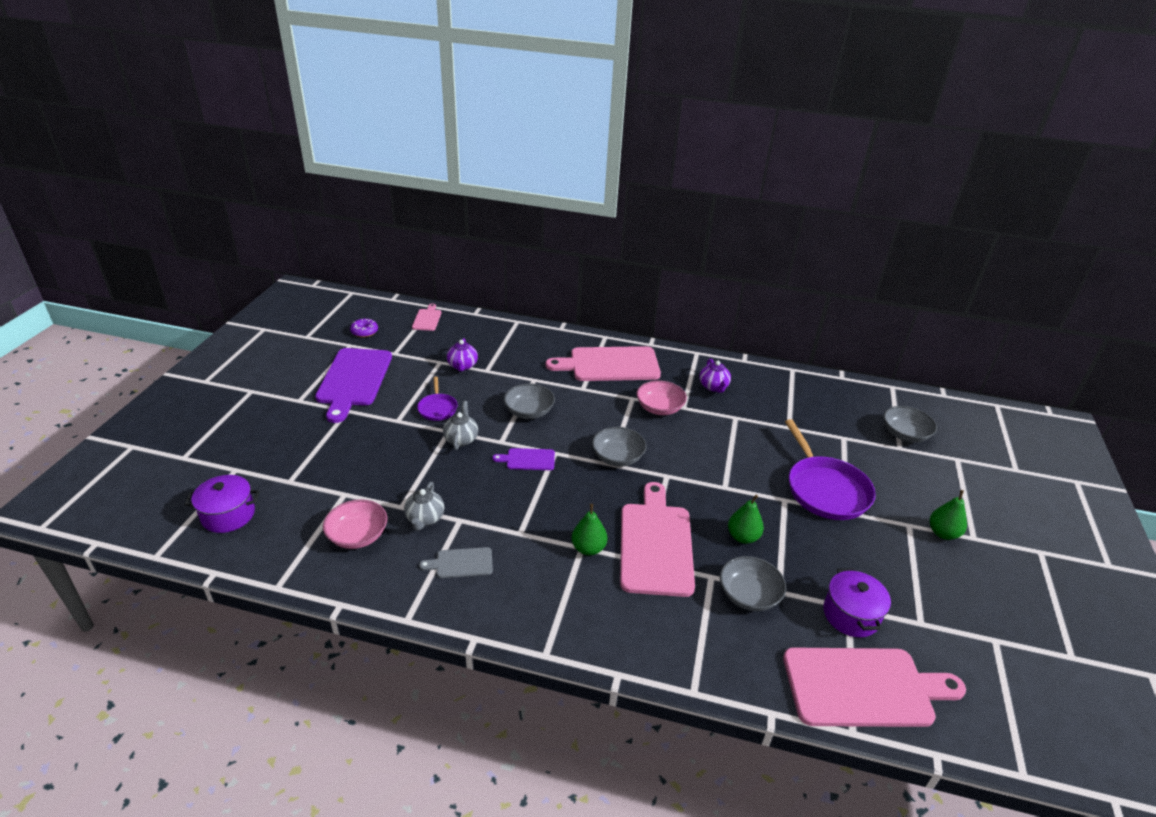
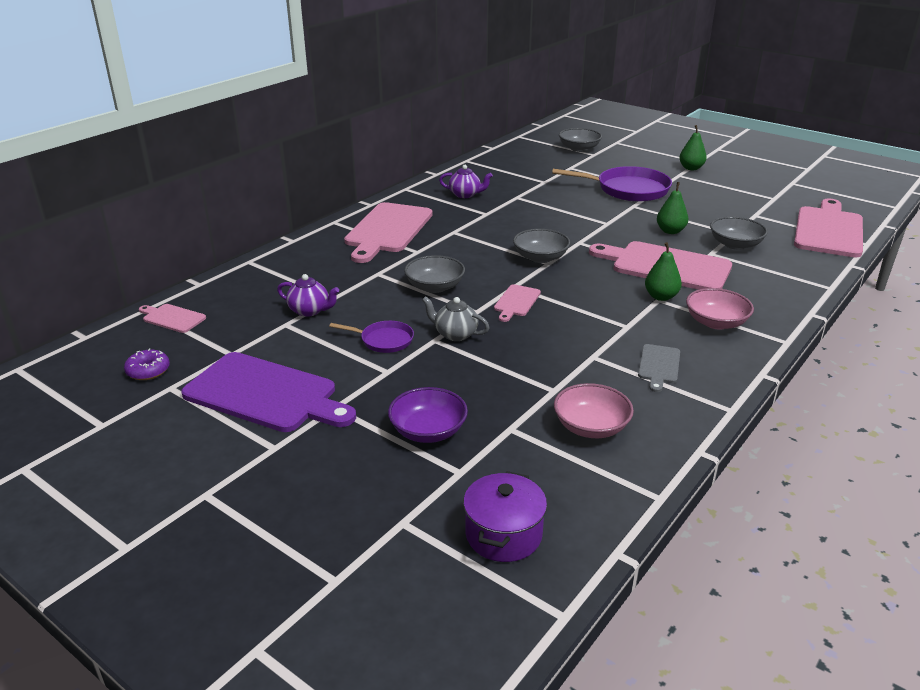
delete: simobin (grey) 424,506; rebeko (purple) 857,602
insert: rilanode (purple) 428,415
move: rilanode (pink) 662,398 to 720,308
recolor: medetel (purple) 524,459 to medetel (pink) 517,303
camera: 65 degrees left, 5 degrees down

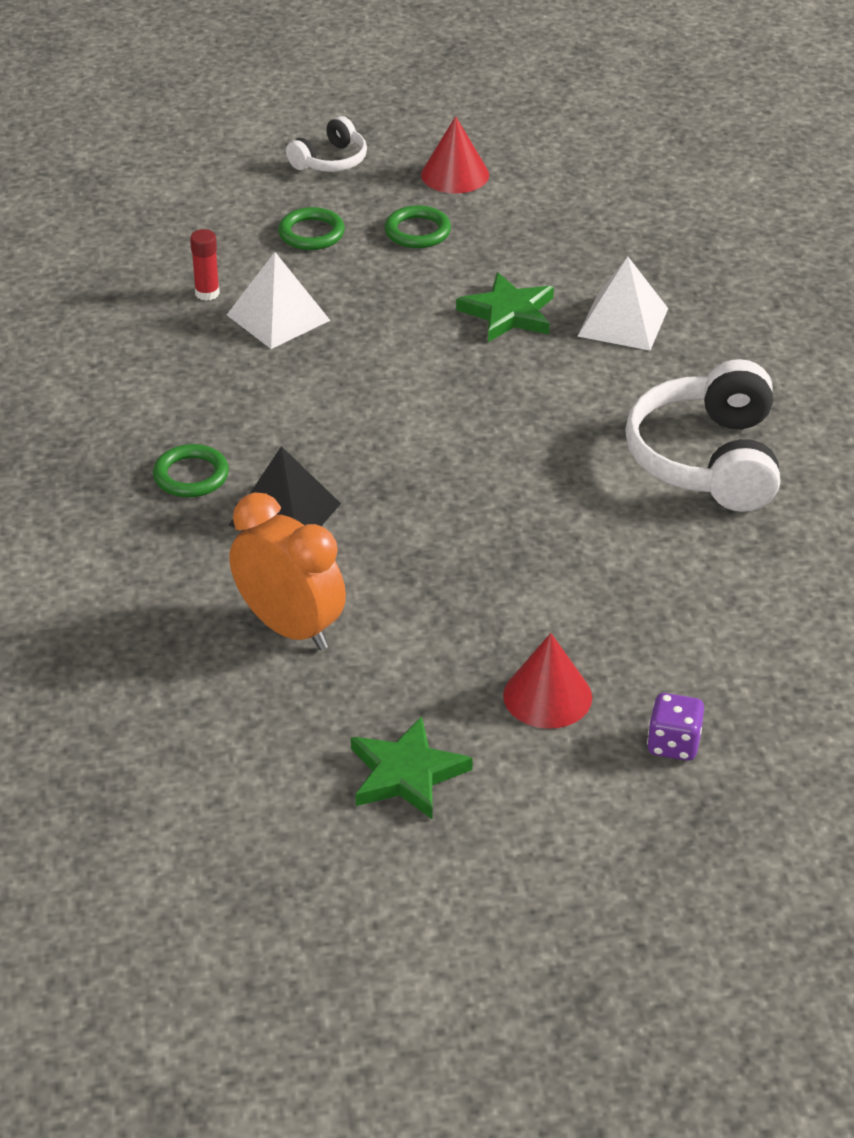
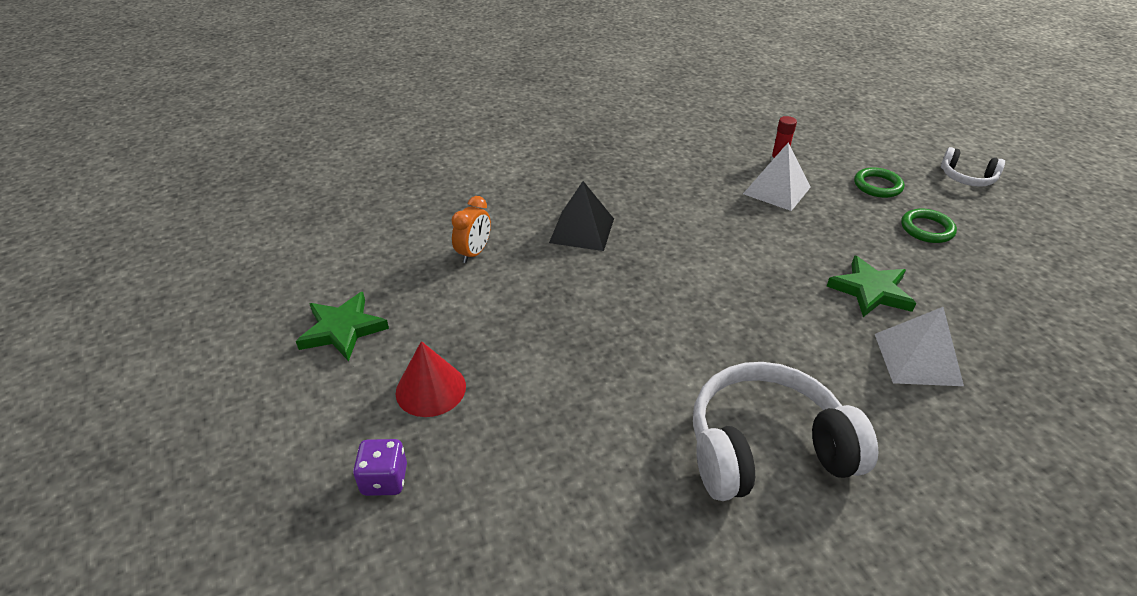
delete: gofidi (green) 191,471; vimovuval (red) 455,154
resize: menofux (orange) 287,571 = 471,229 x0.59
camera: 75 degrees right, 0 degrees up

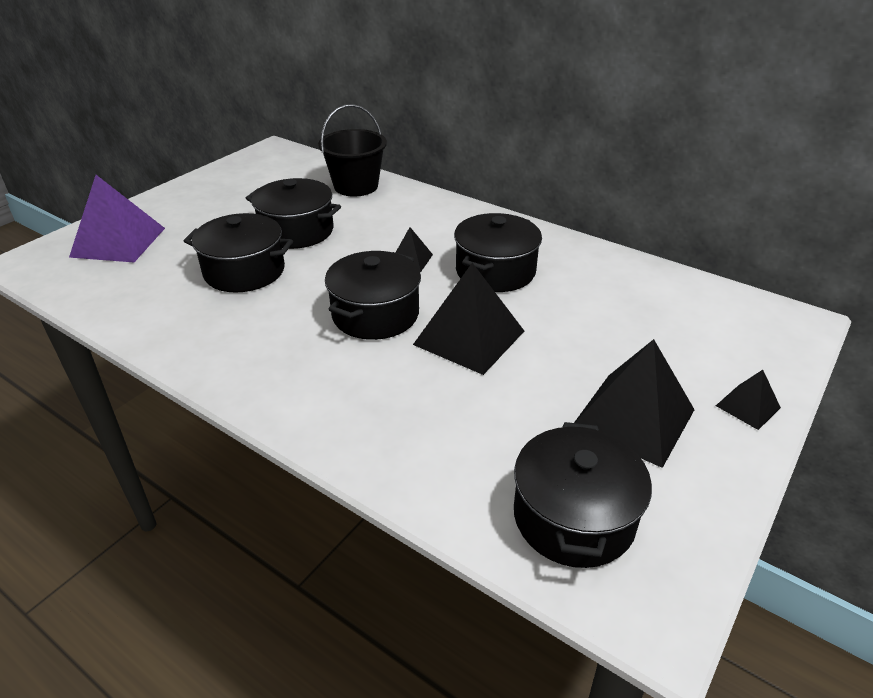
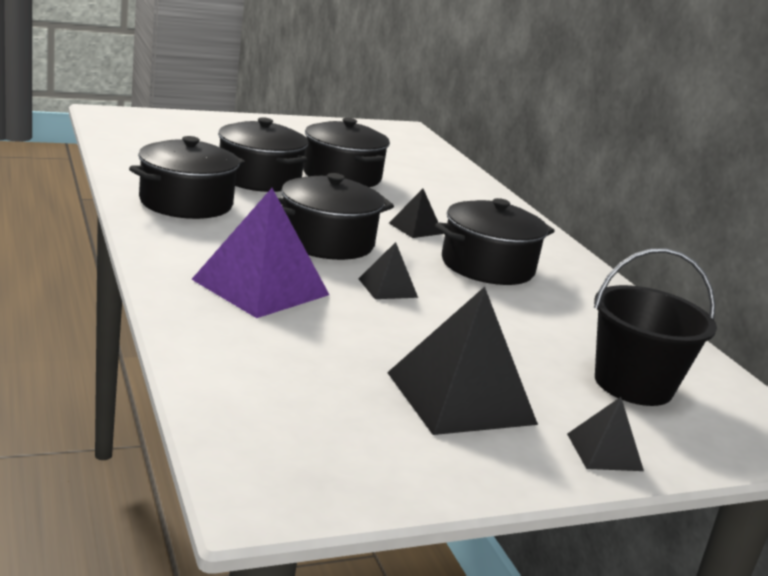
move: rebeko (black) 583,495 to 187,177; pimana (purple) 117,218 to 260,253; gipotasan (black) 352,150 to 655,327
resize: pimana (black) 468,319 = 388,270 x0.50
camera: 30 degrees right, 15 degrees down

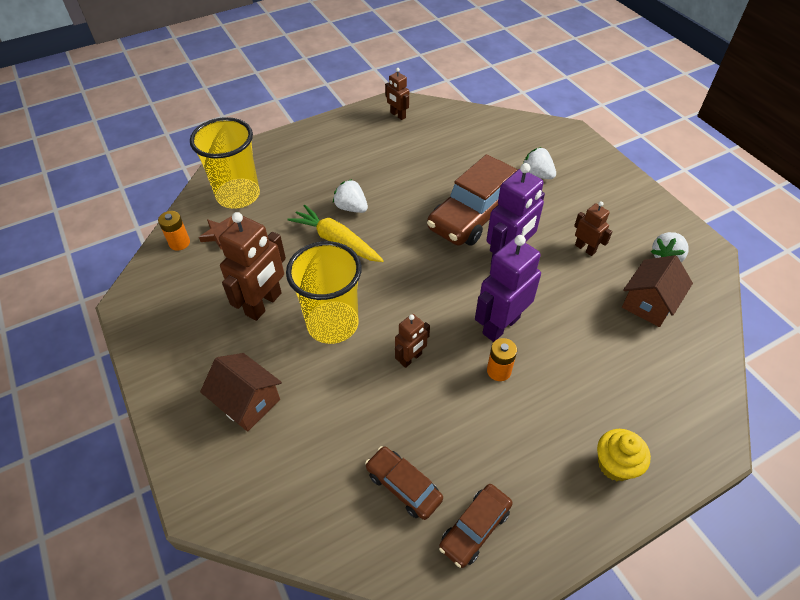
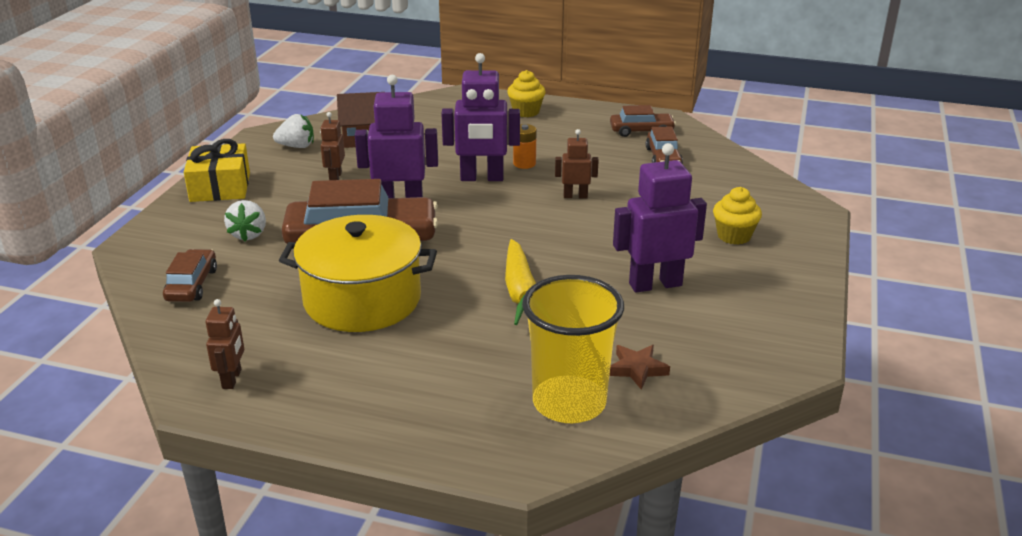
delete: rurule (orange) 174,231; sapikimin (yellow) 324,292; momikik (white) 350,196
insert: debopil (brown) 190,275; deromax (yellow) 217,170; rebeko (yellow) 358,273
replace: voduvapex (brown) 241,392 to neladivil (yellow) 737,216
recolor: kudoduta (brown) 252,266 to kudoduta (purple) 660,217
camera: 135 degrees left, 20 degrees down

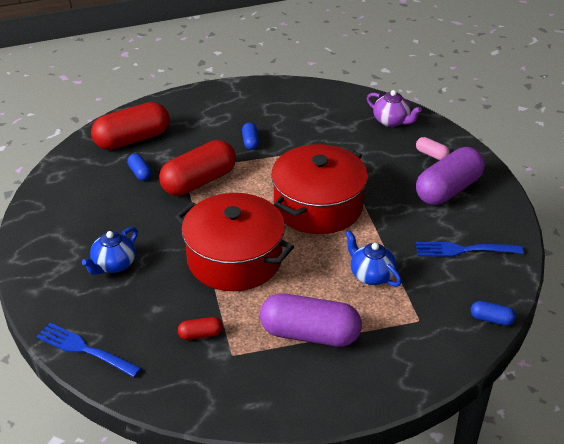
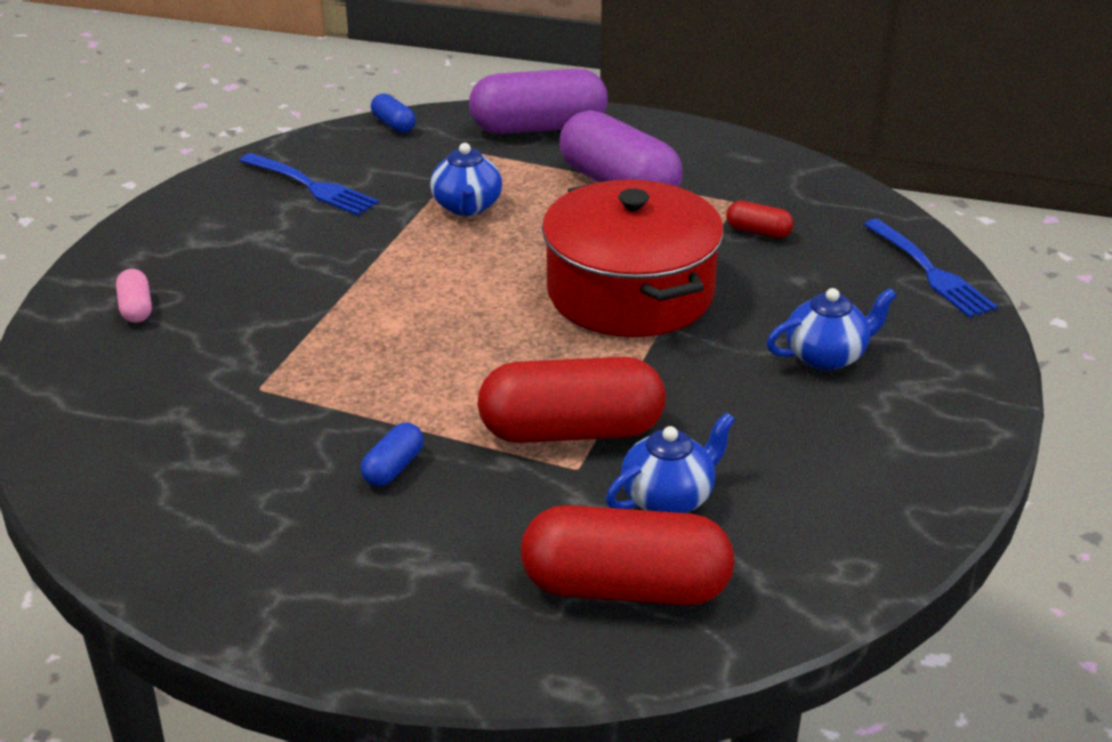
delete: rebeko (red) 319,189; simobin (purple) 394,108
move: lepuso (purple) 450,176 to 538,101
replace: lepuso (blue) 139,167 to simobin (blue) 670,462
camera: 145 degrees left, 5 degrees down

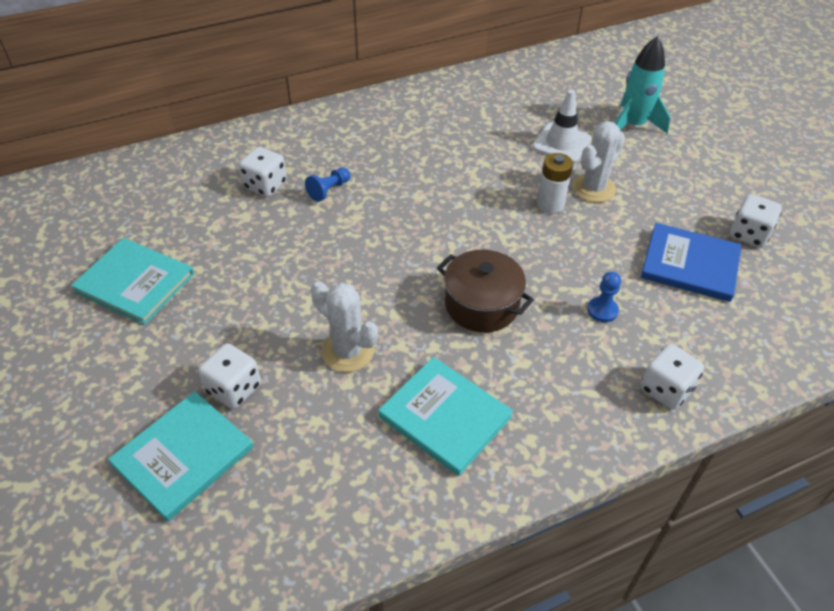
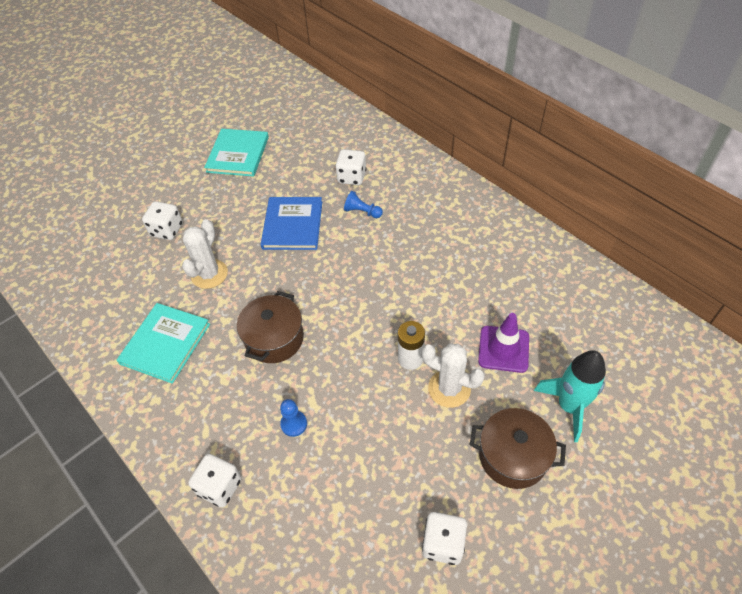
delete: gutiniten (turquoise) 180,456
insert: rebeko (brown) 518,448
move: gutiniten (blue) 691,262 to 291,223
recolor: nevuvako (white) 561,126 to nevuvako (purple) 503,343
camera: 75 degrees right, 5 degrees up

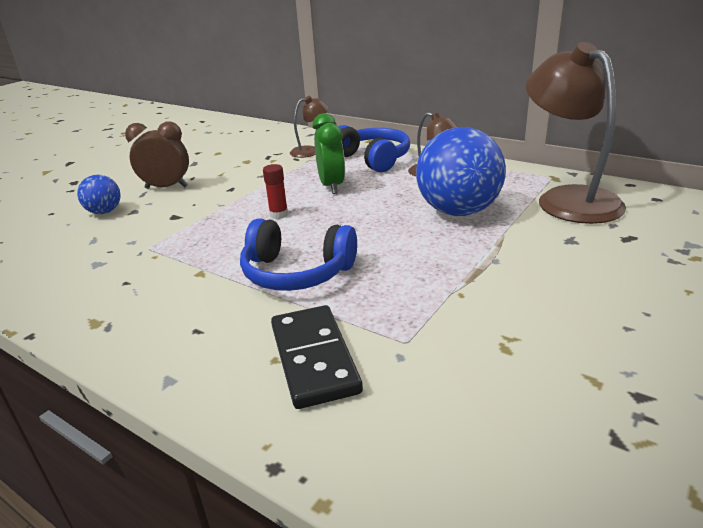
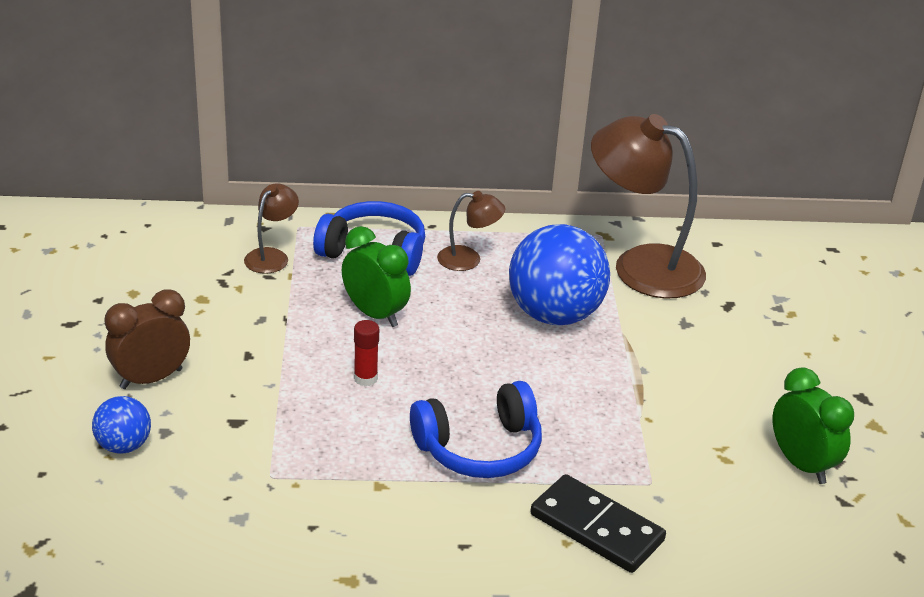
insert: menofux (green) 813,425
camera: 40 degrees left, 5 degrees up

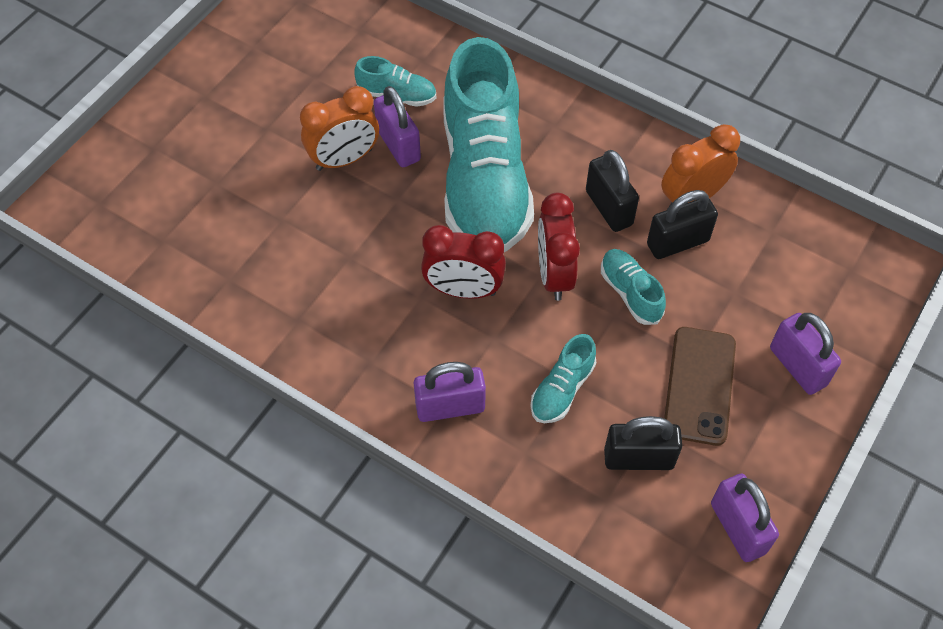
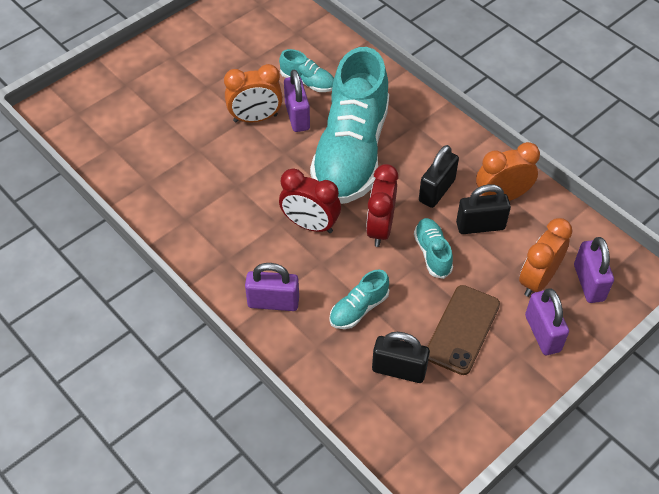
insert: menofux (orange) 545,257
move: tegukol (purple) 745,518 to 594,270
rotate: tegukol (black) 612,191 = 439,176 45 degrees clockwise
camera: 15 degrees right, 5 degrees down

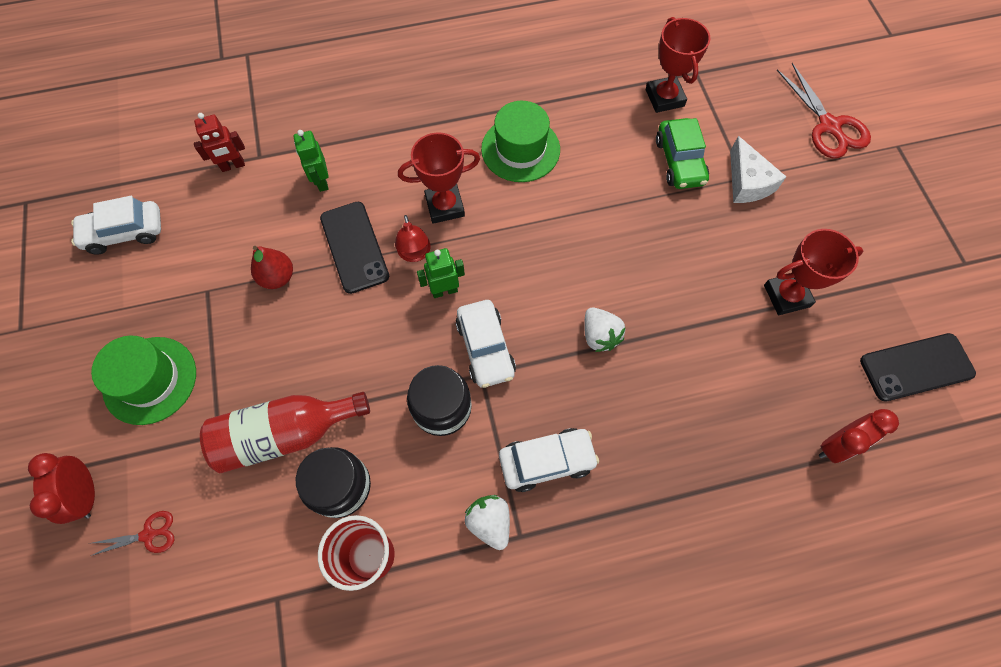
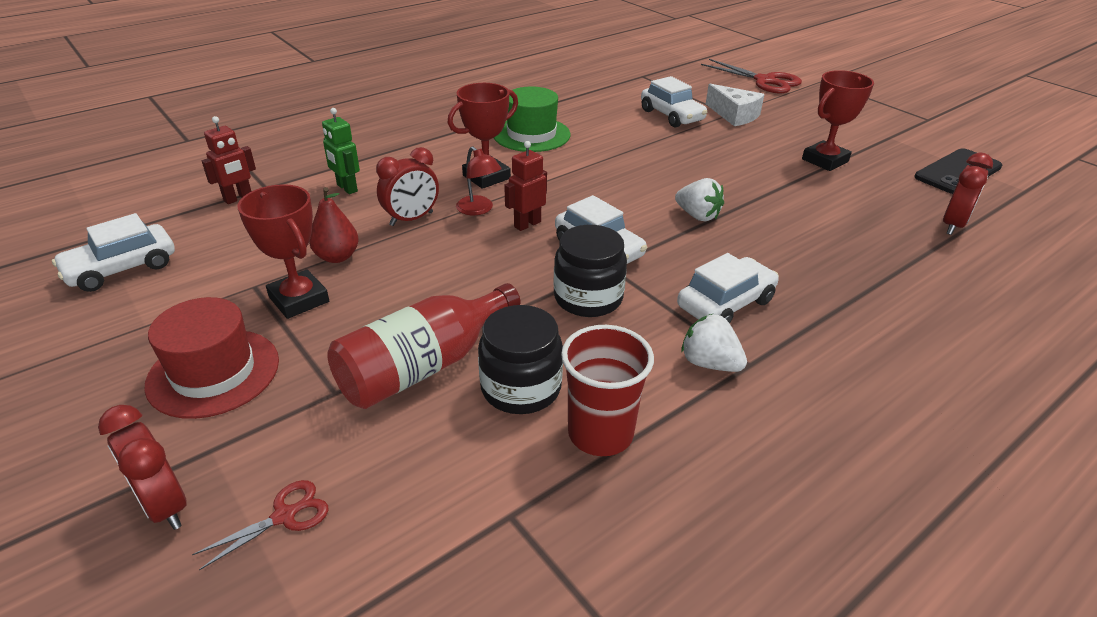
move: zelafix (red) 678,65 to 283,251
replace: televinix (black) 354,248 to menofux (red) 407,186
recolor: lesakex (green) 143,380 to lesakex (red) 211,358; kudoduta (green) 441,273 to kudoduta (red) 525,186; debopil (green) 682,153 to debopil (white) 674,102
camera: 25 degrees left, 30 degrees down

